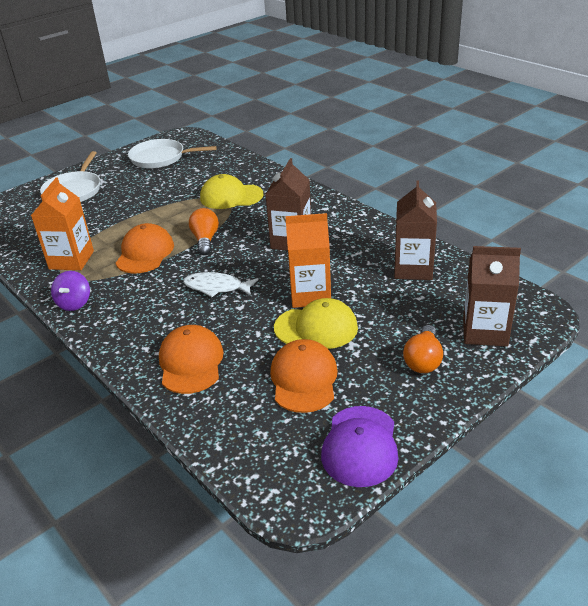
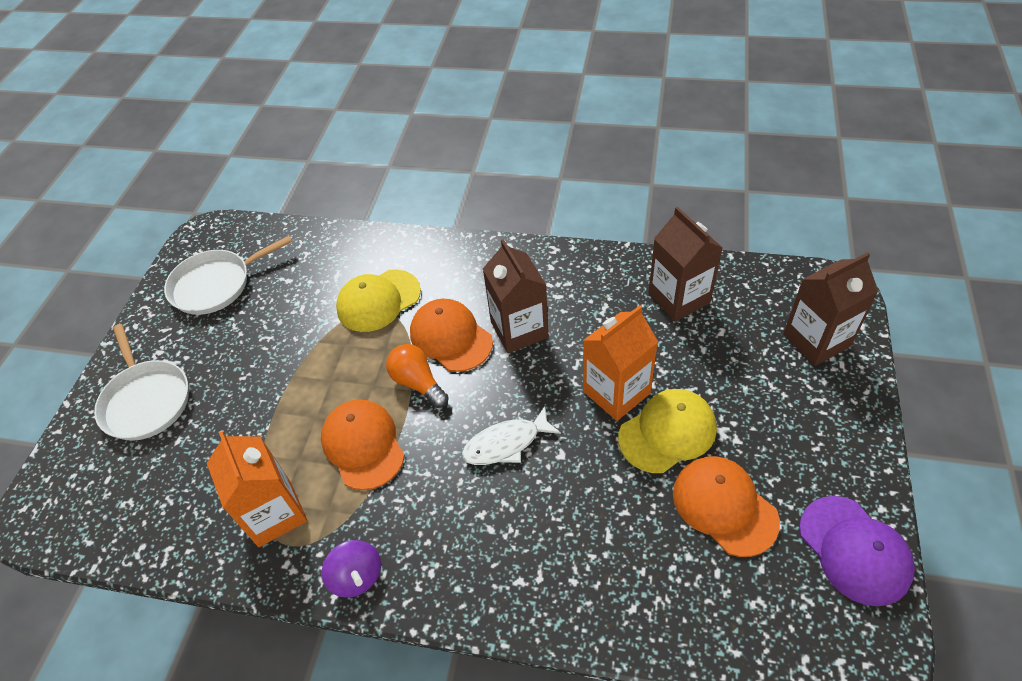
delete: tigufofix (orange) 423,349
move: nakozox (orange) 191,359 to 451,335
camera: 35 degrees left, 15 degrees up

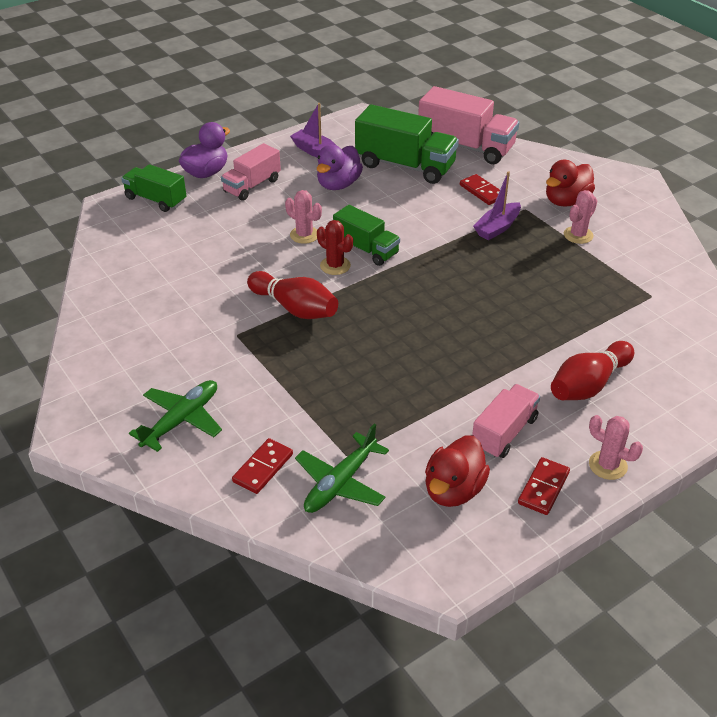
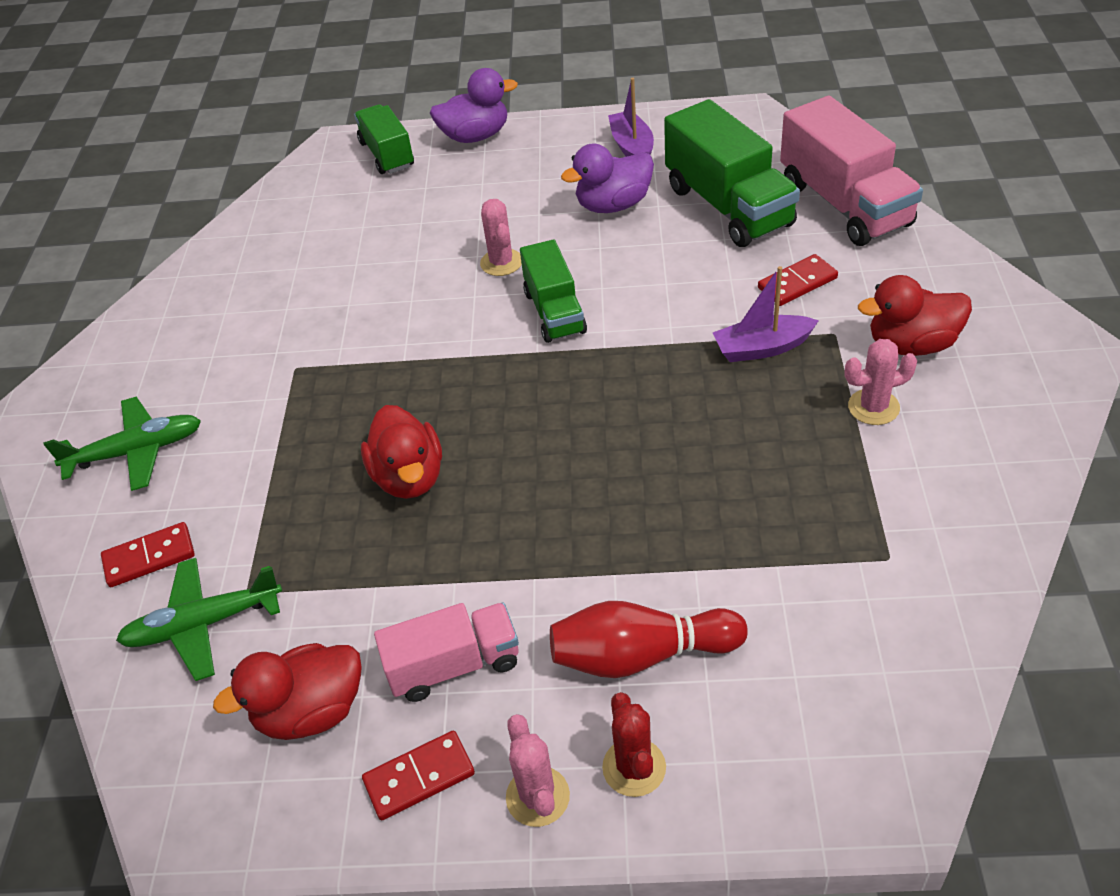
delete: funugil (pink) 251,172; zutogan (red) 292,295
insert: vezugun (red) 401,452
move: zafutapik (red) 335,247 to 634,744
rotate: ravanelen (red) 480,189 = 798,280 60 degrees clockwise
camera: 40 degrees right, 5 degrees up

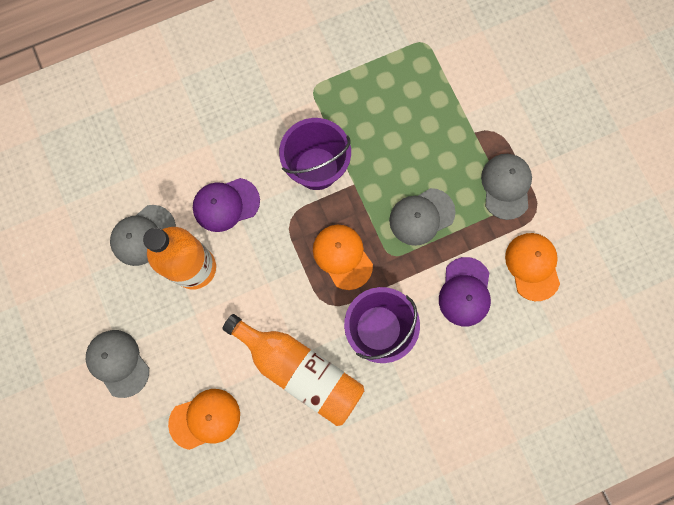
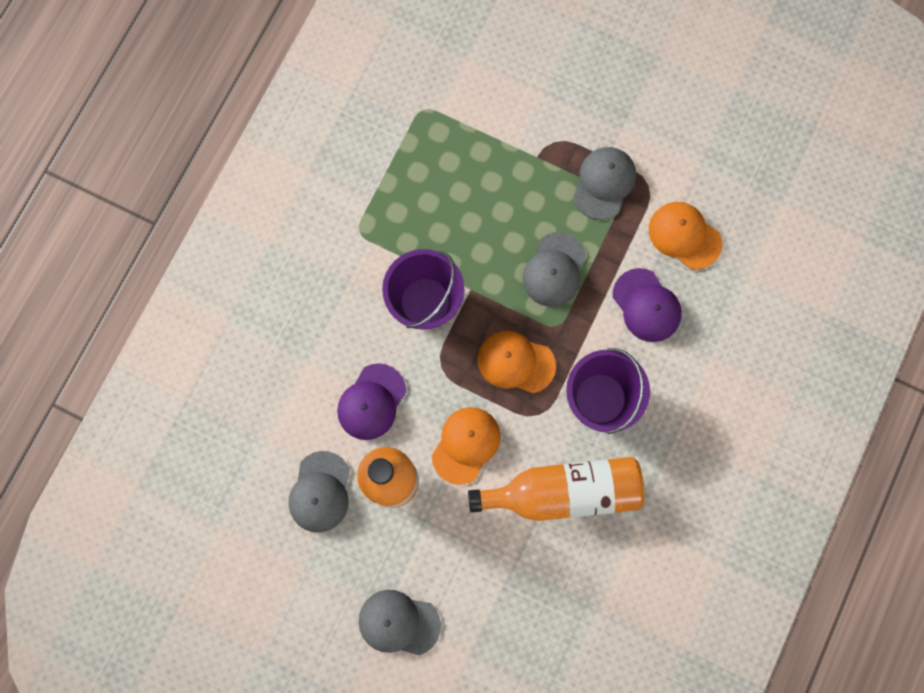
move: nakozox (orange) 204,419 to 466,446
rotate: nakozox (grey) 506,187 = 604,183 60 degrees clockwise
camera: 40 degrees left, 0 degrees up

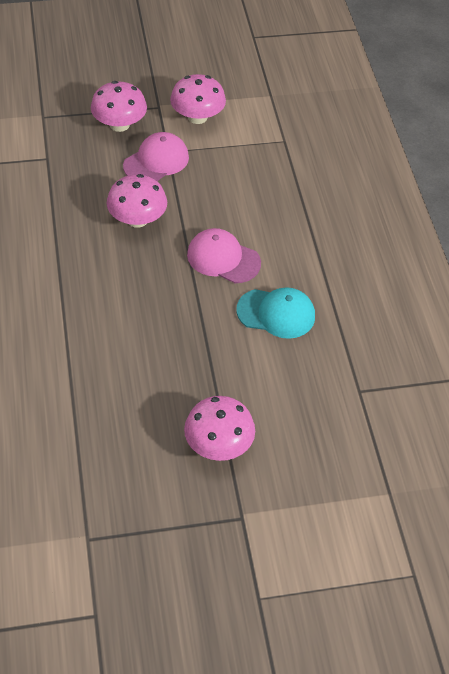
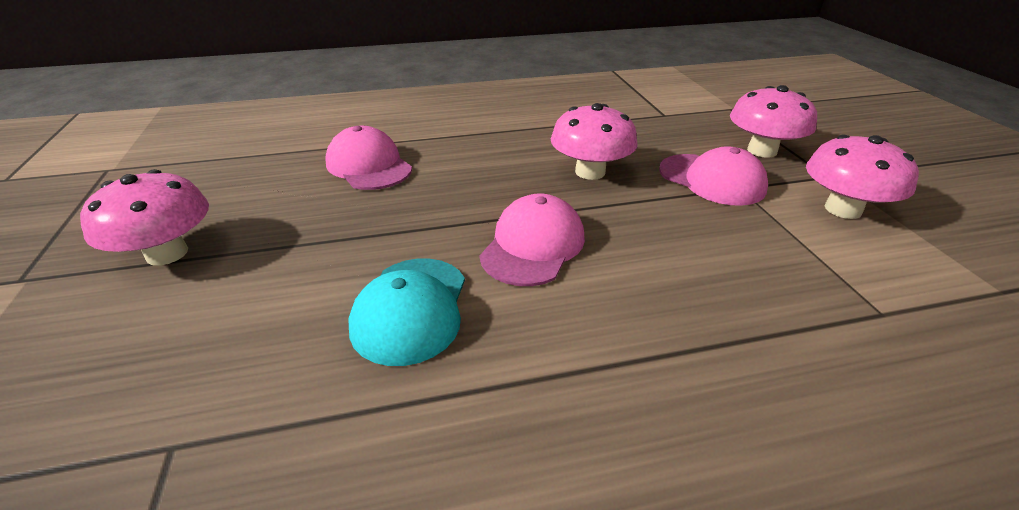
insert: nakozox (pink) 368,158
camera: 90 degrees right, 15 degrees down

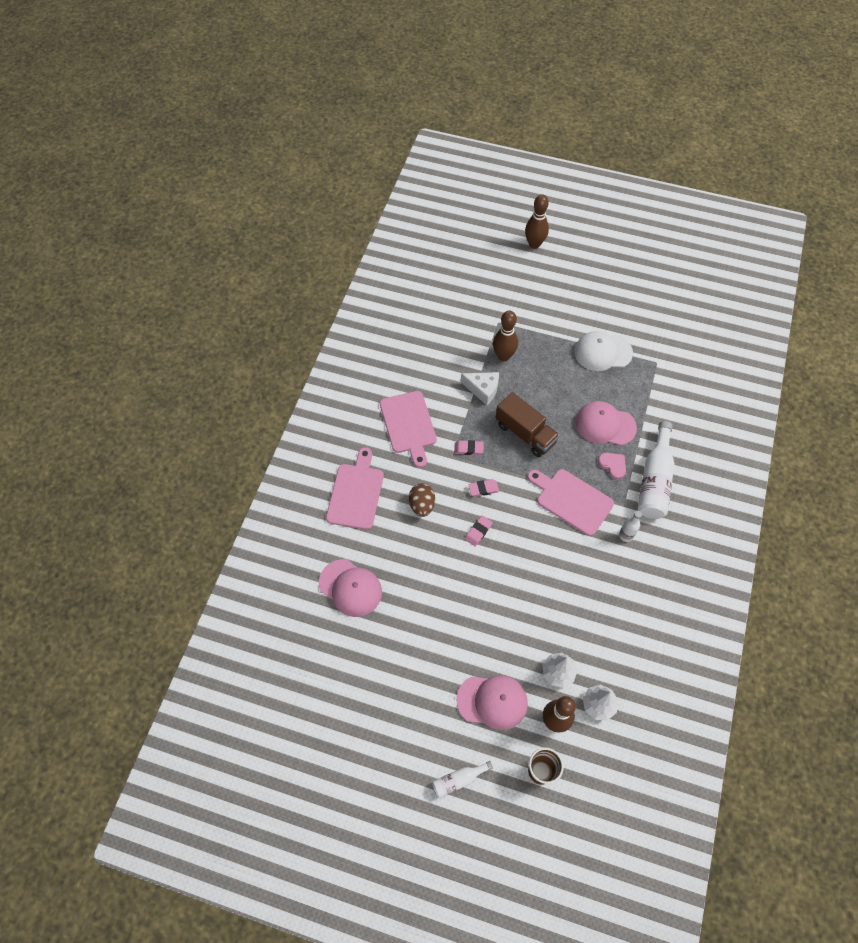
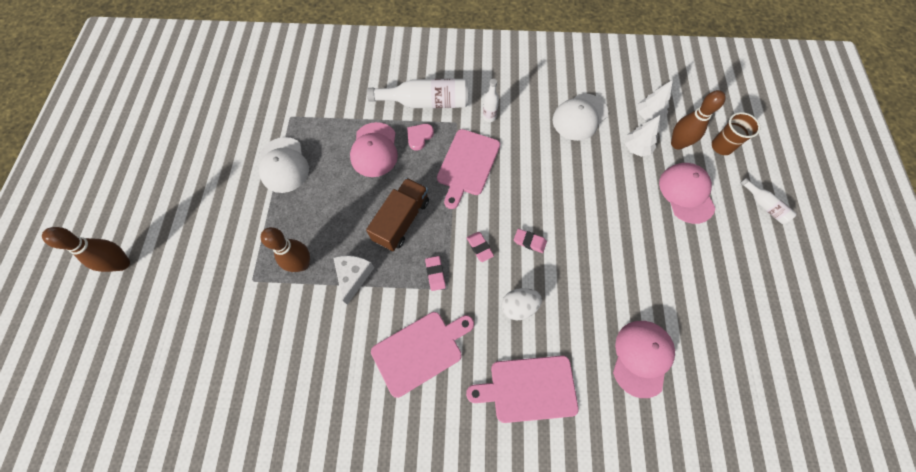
insert: nakozox (white) 580,117
recolor: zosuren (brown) 422,500 to zosuren (white) 522,304
camera: 105 degrees left, 5 degrees up

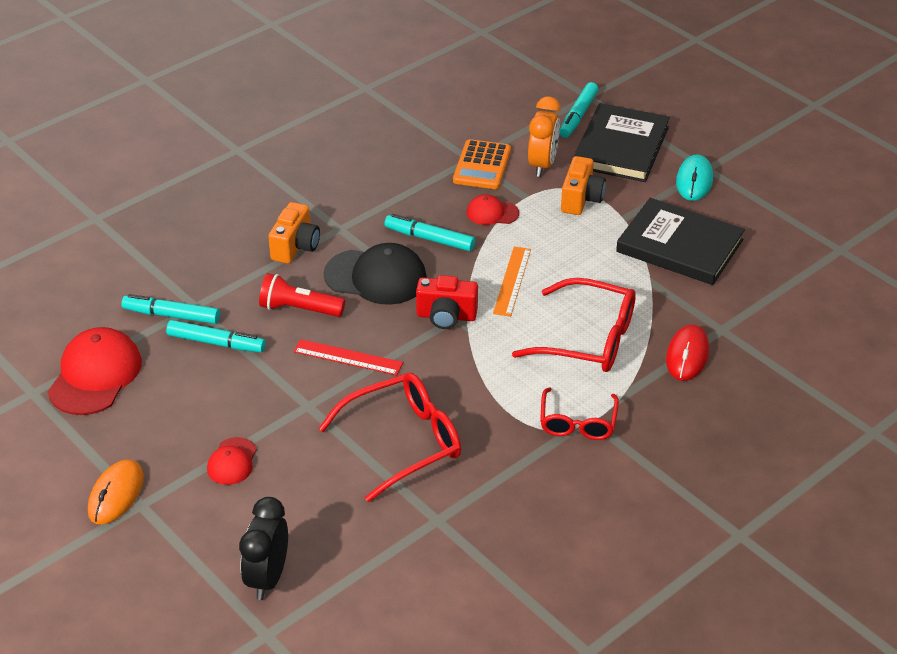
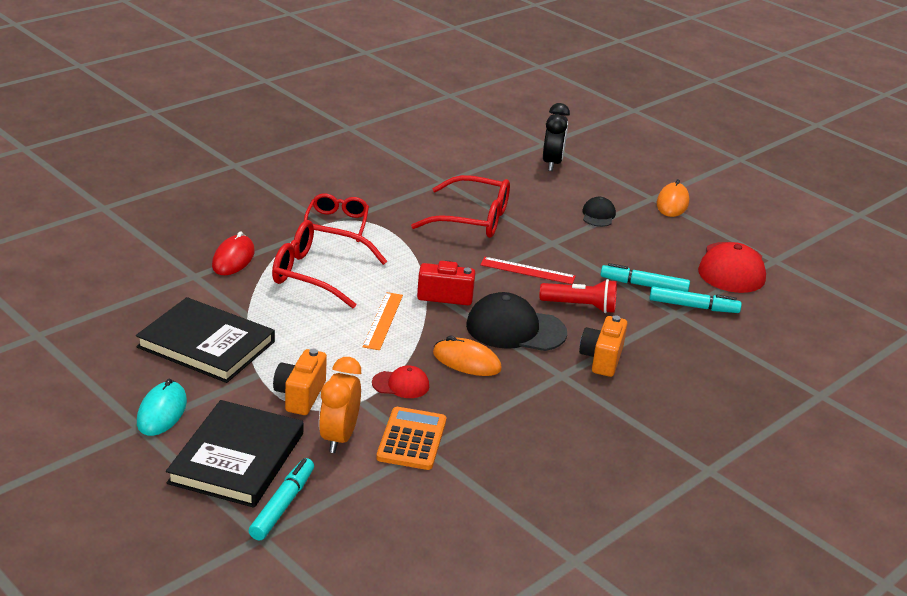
replace: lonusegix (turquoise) 430,232 to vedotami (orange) 467,356
recolor: nakozox (red) 232,461 to nakozox (black) 599,212
rotate: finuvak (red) 389,437 = 460,206 135 degrees counterclockwise
camera: 175 degrees right, 10 degrees down

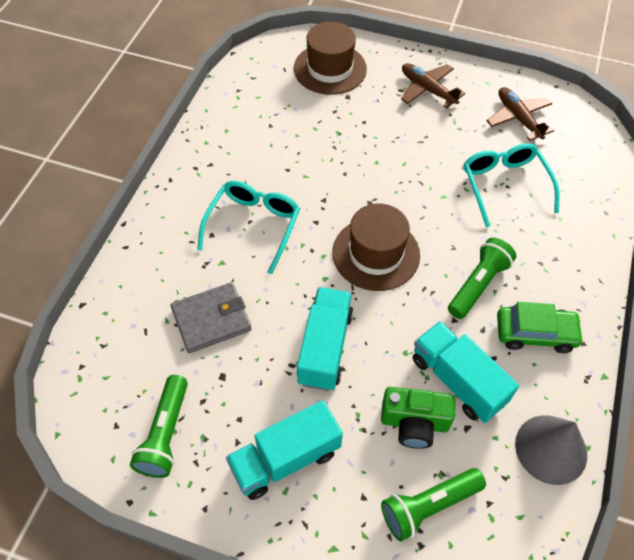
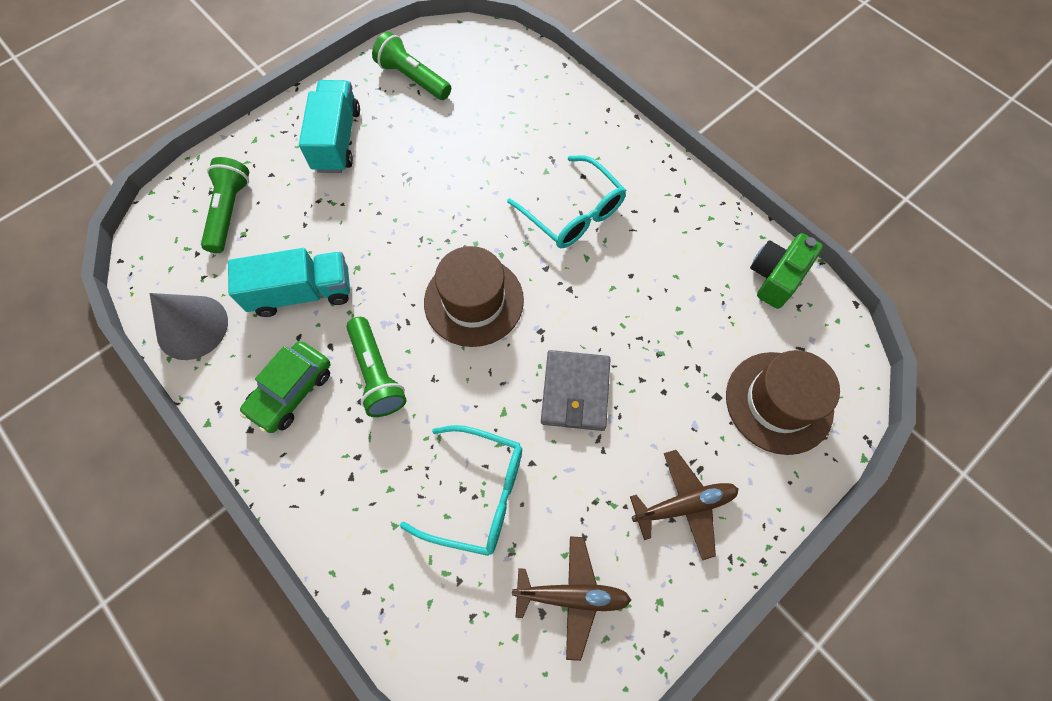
delete: funugil (turquoise) 325,339
move: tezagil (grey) 211,317 to 575,390; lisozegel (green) 418,418 to 786,271
camera: 120 degrees right, 10 degrees up

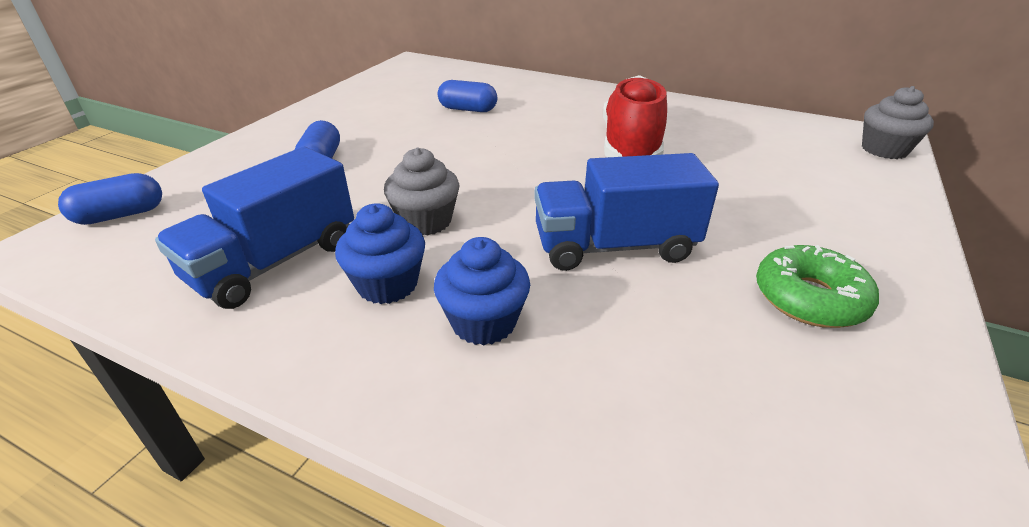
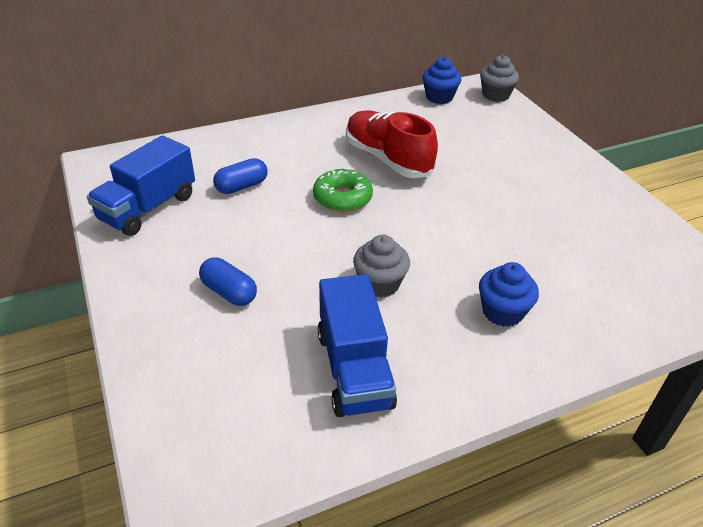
delete: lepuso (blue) 110,199
move: funugil (blue) 626,212 to 141,185; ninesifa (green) 817,286 to 343,190; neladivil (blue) 380,253 to 442,80
camera: 50 degrees left, 5 degrees up

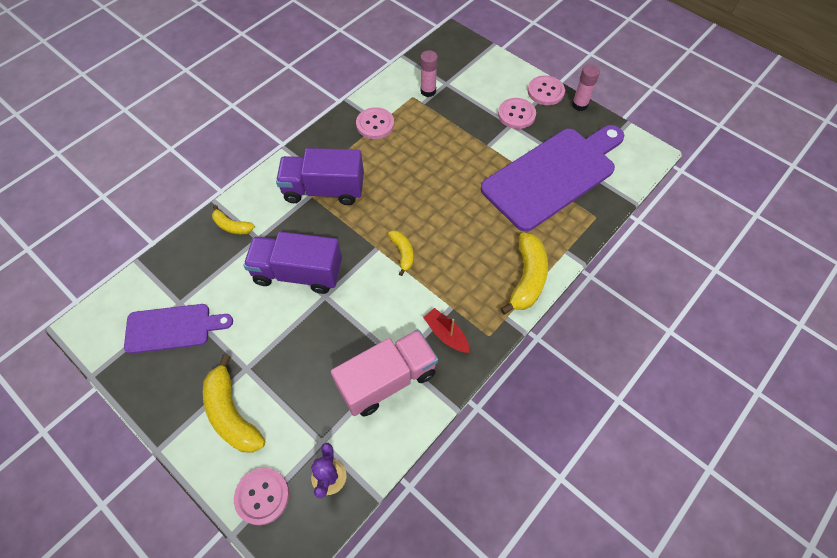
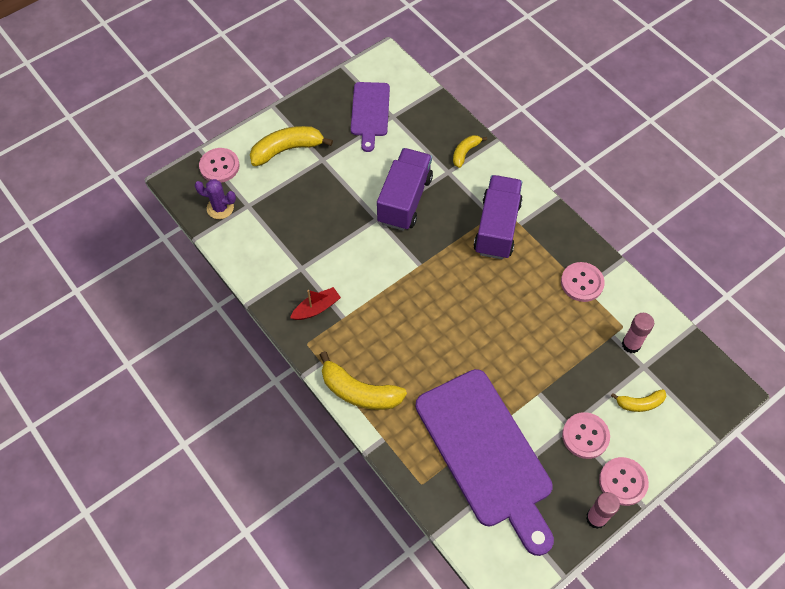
delete: funugil (pink) 384,373
move: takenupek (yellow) 400,253 to 638,400
camera: 100 degrees right, 0 degrees up

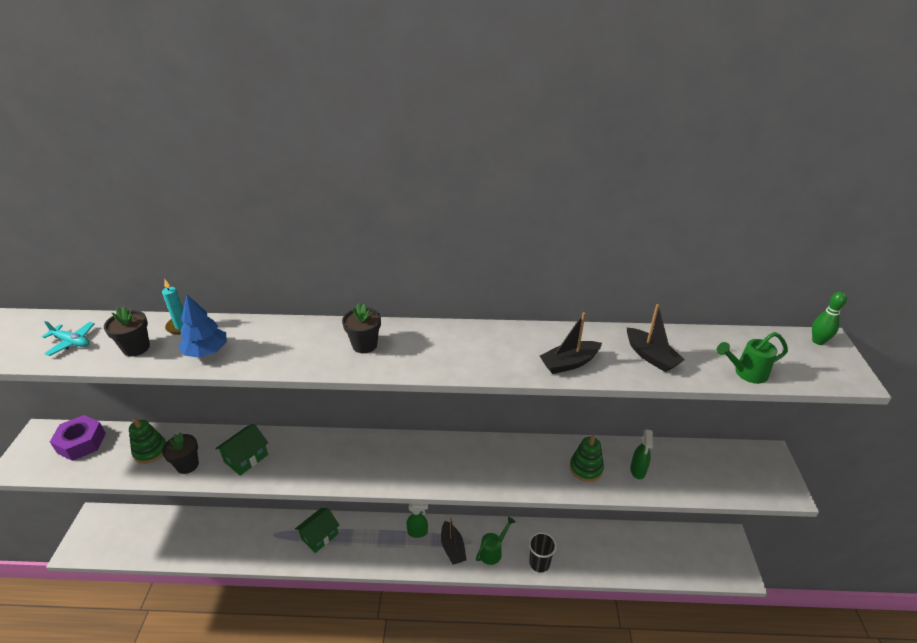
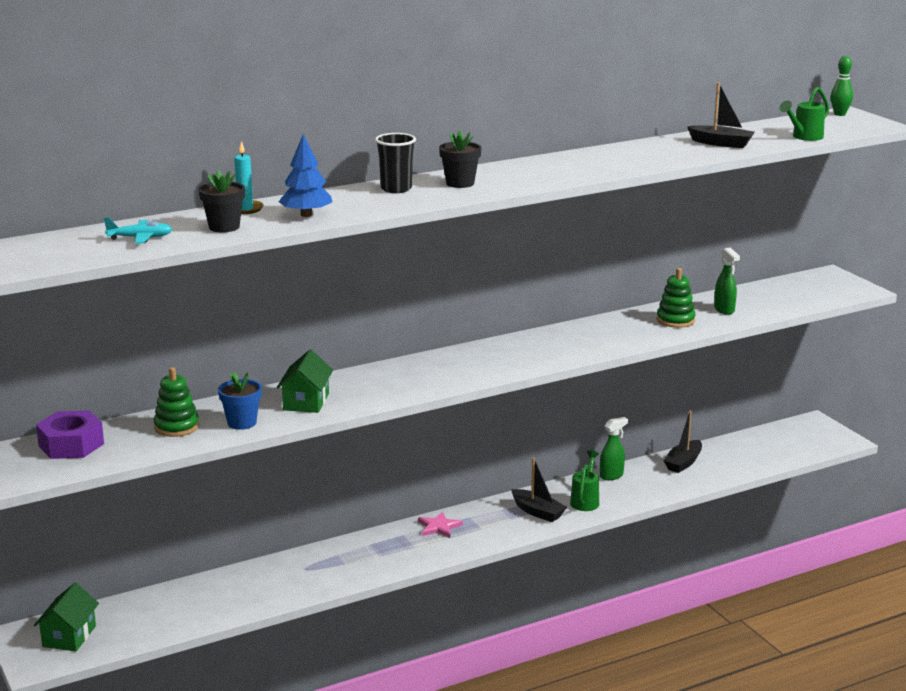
insert: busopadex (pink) 440,524
move: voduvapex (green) 317,530 to 66,617; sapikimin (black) 543,552 to 395,163; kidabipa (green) 417,521 to 614,448; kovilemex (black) 571,343 to 682,441
recolor: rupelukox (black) 180,453 to rupelukox (blue) 240,401
camera: 30 degrees left, 15 degrees down

